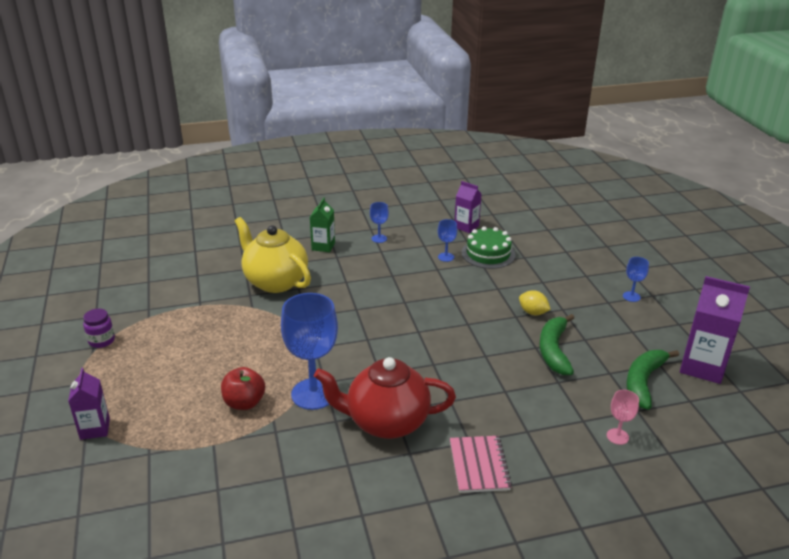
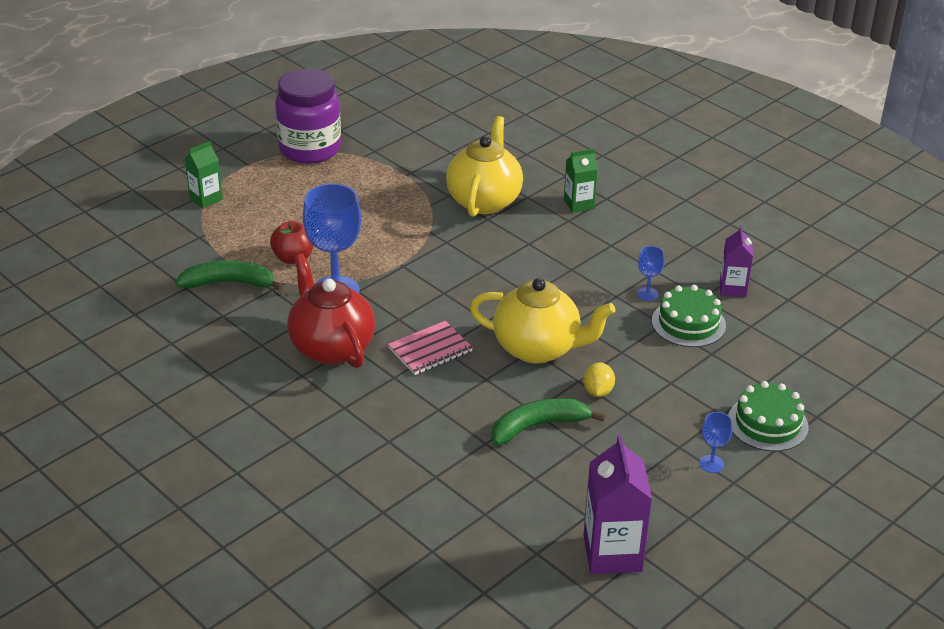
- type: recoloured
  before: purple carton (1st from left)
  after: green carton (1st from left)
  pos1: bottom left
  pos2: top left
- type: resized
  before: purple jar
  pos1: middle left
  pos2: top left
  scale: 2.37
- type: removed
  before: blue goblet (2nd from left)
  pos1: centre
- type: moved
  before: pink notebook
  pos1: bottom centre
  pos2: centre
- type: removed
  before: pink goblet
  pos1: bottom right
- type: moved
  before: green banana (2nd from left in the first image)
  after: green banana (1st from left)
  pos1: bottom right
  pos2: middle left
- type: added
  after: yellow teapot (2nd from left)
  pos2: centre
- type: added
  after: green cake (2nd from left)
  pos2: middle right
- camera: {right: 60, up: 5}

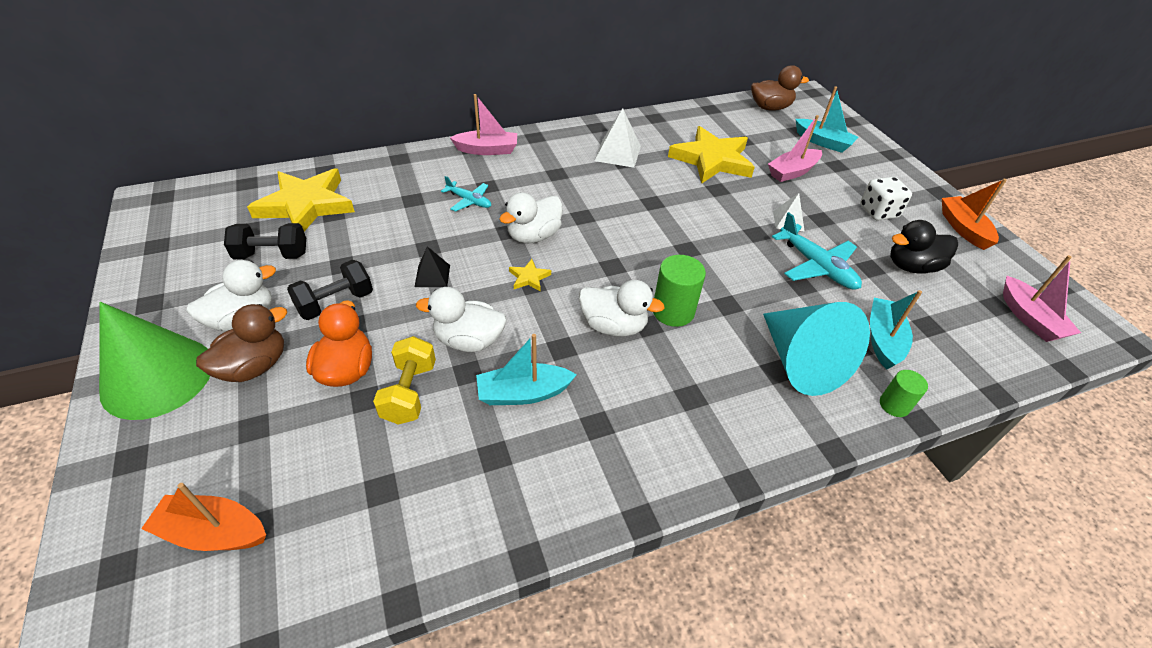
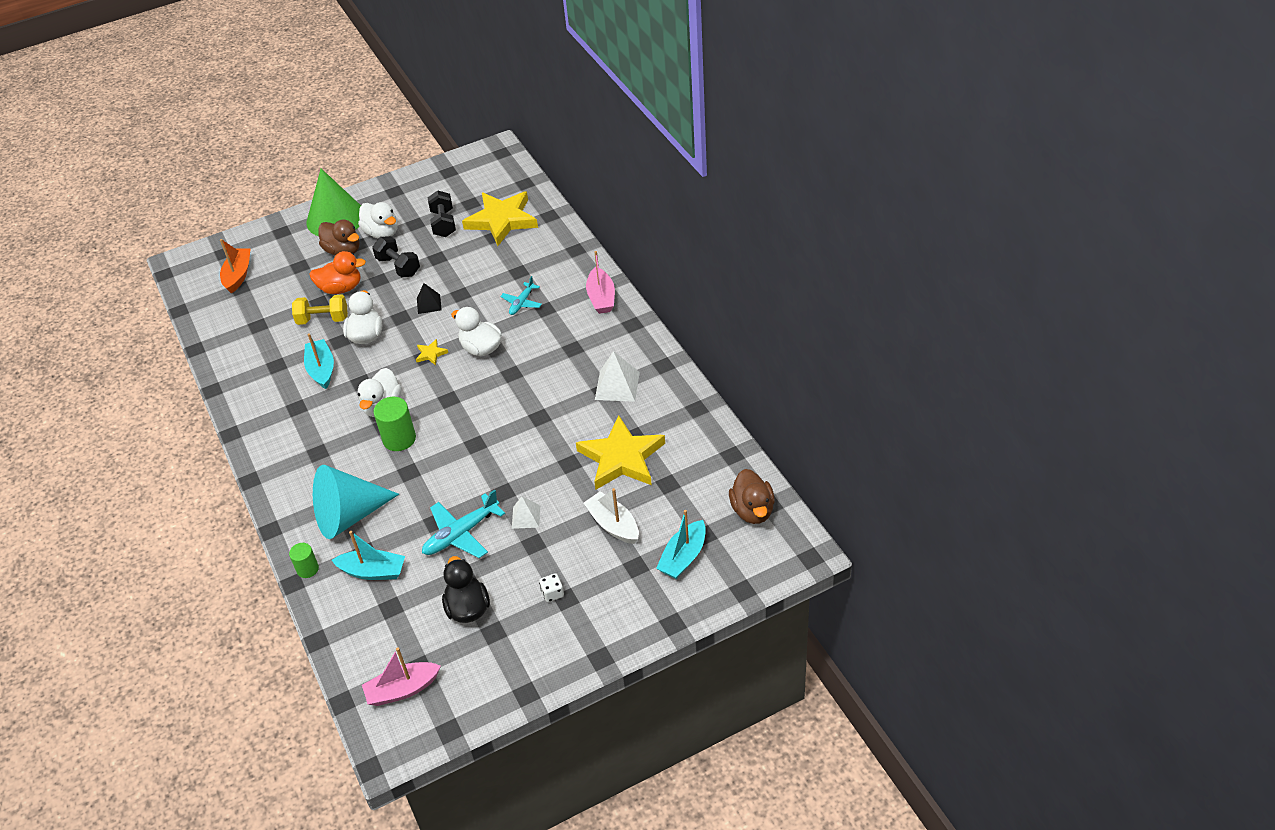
- type: recoloured
  before: pink boat (2nd from left)
  after: white boat
  pos1: top right
  pos2: centre
- type: resized
  before: white dice
  pos1: top right
  pos2: bottom centre
  scale: 0.59
- type: removed
  before: orange boat (2nd from left)
  pos1: top right
- camera: {right: 90, up: 0}

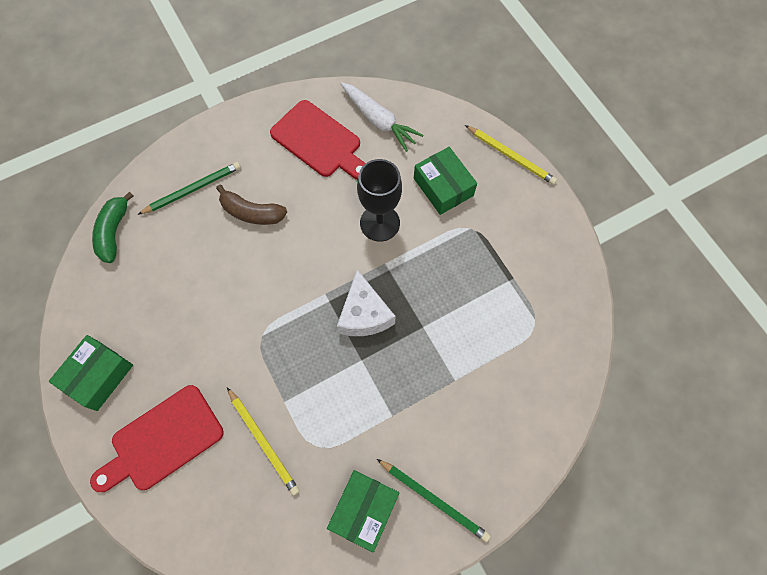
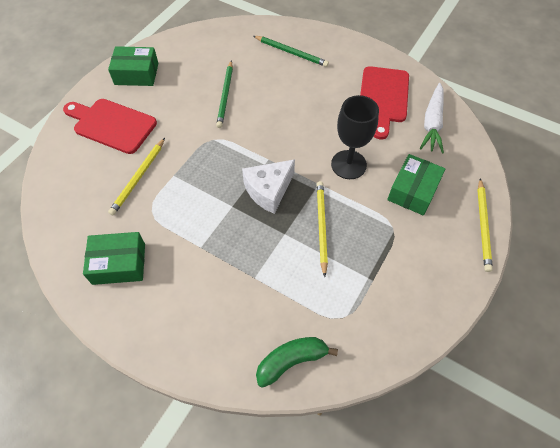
- type: moved
  before: green banana
  pos1: middle left
  pos2: bottom centre
- type: removed
  before: brown banana
  pos1: middle left
- type: moved
  before: green pencil (2nd from left in the first image)
  after: green pencil (1st from left)
  pos1: bottom centre
  pos2: top centre
- type: added
  after: yellow pencil (2nd from left)
  pos2: centre
- camera: {right: 60, up: -10}

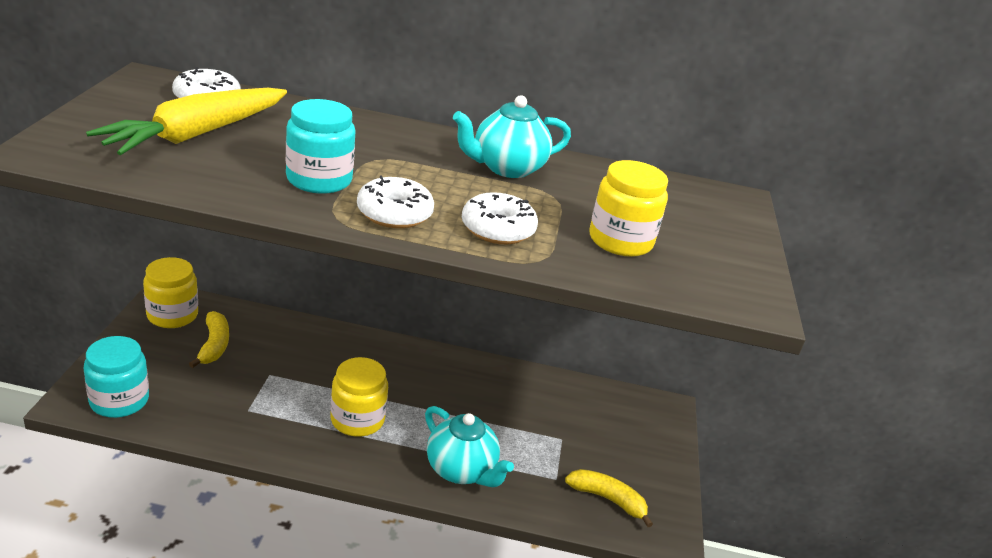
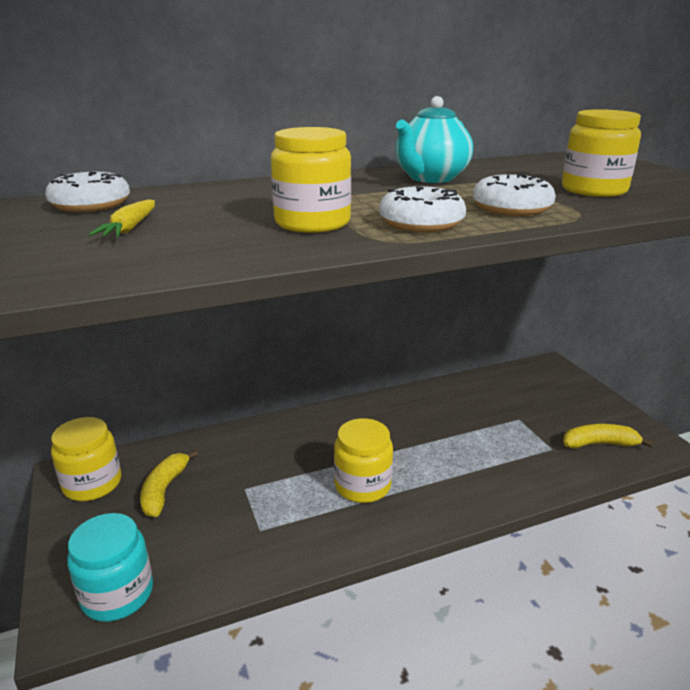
- type: resized
  before: yellow carrot
  pos1: top left
  pos2: top left
  scale: 0.44
- type: turned
  before: yellow banana (1st from left)
  pos1: middle left
  pos2: bottom left
  turn: -135
- type: recoloured
  before: turquoise jar (2nd from left)
  after: yellow jar (2nd from left)
  pos1: top left
  pos2: top centre
- type: removed
  before: turquoise teapot (1st from left)
  pos1: bottom centre
- camera: {right: -25, up: -5}

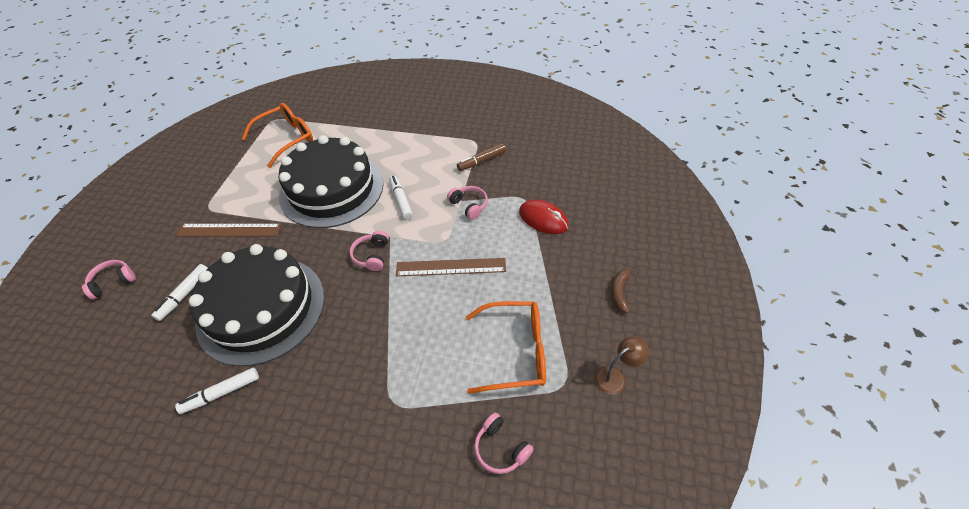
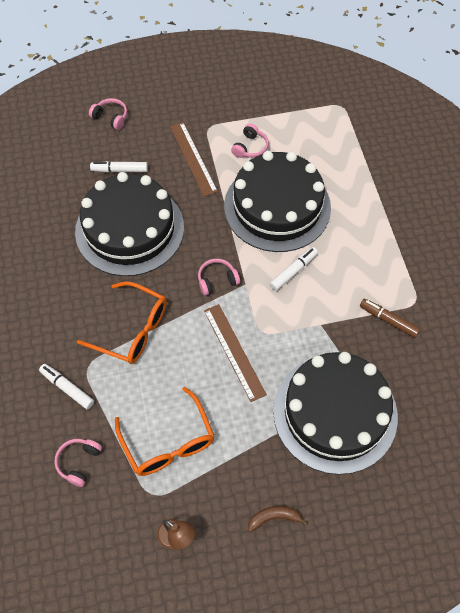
- type: moved
  before: white marker (2nd from left in the first image)
  after: white marker (1st from left)
  pos1: bottom left
  pos2: middle left
- type: moved
  before: orange glasses (1st from left)
  pos1: top left
  pos2: middle left
- type: moved
  before: pink headphones (3rd from left in the first image)
  after: pink headphones (4th from left)
  pos1: centre
  pos2: top centre
- type: replaced
  before: red mouse
  after: black cake (3rd from left)
  pos1: centre
  pos2: bottom right
- camera: {right: 65, up: 10}

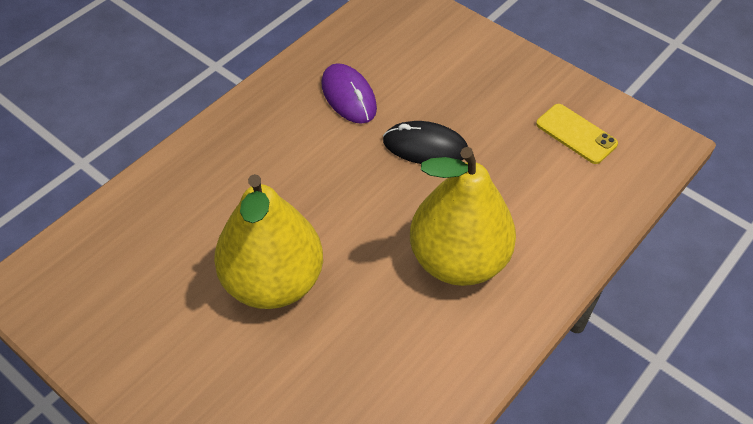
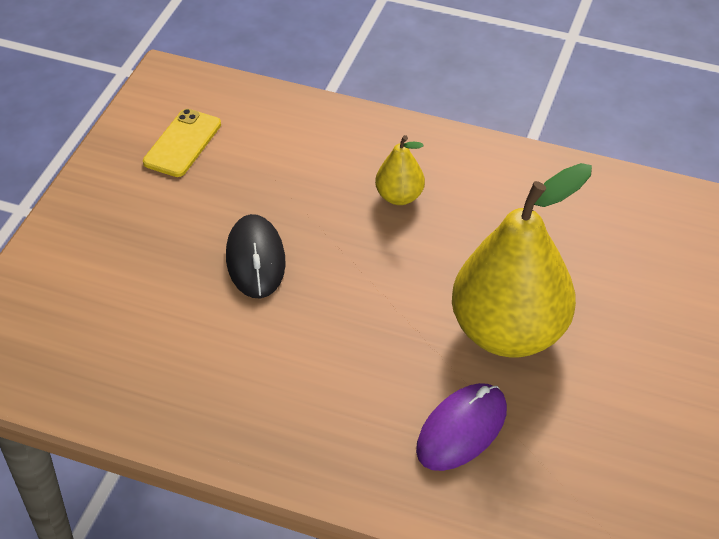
- type: moved
  before: purple mouse
  pos1: top centre
  pos2: bottom centre
- type: resized
  before: yellow pear (2nd from left in the first image)
  pos1: centre
  pos2: top centre
  scale: 0.45
- camera: {right: -110, up: -5}

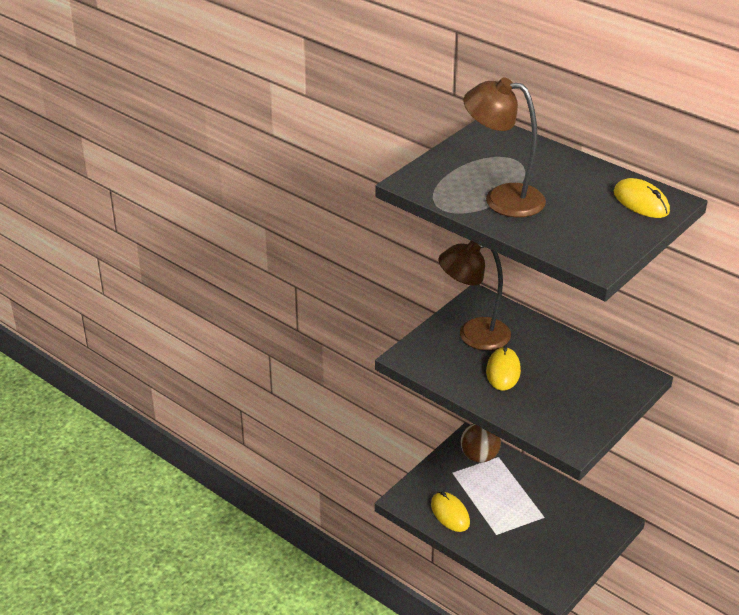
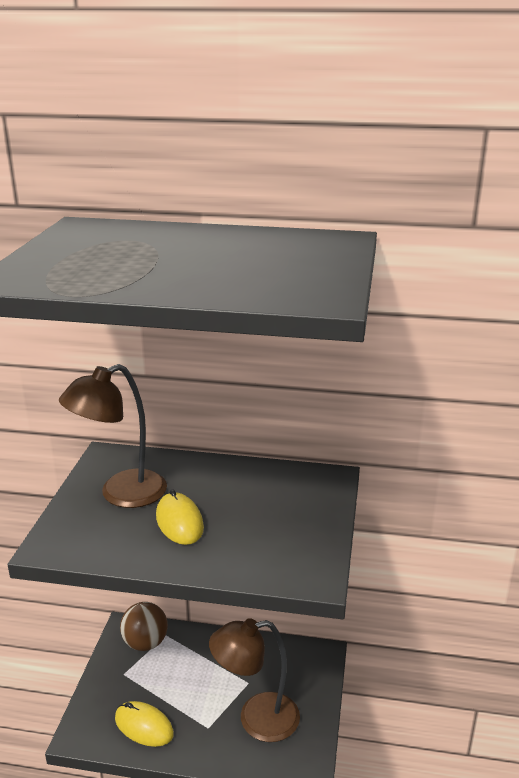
- type: moved
  before: brown lamp (2nd from left)
  pos1: top right
  pos2: bottom centre
- type: removed
  before: yellow mouse (3rd from left)
  pos1: top right
- camera: {right: -30, up: -10}

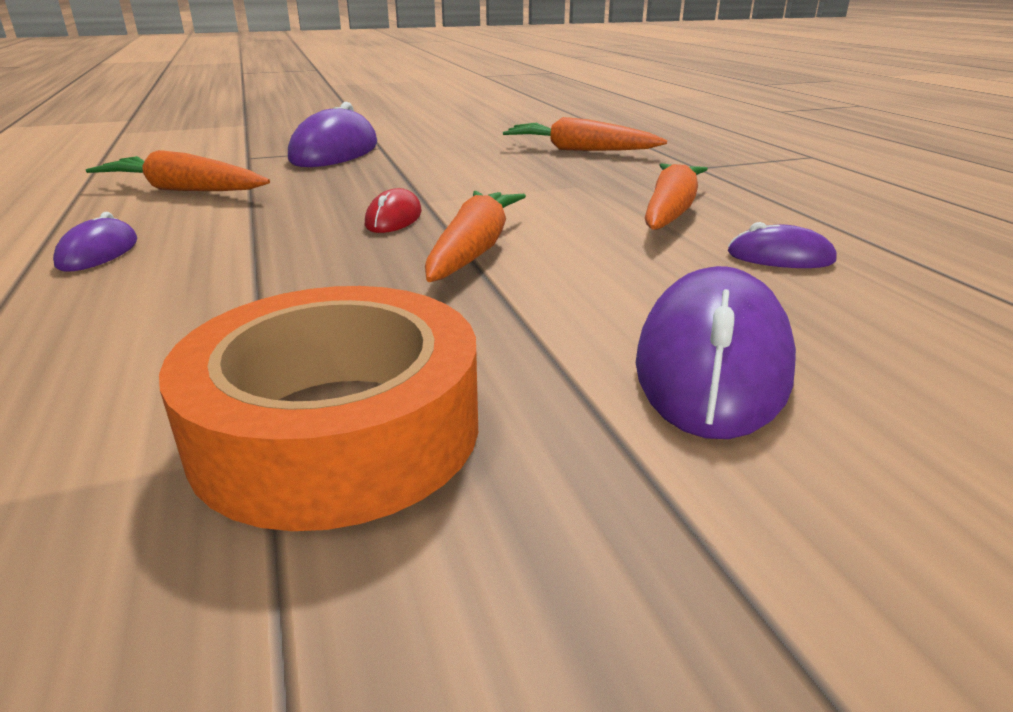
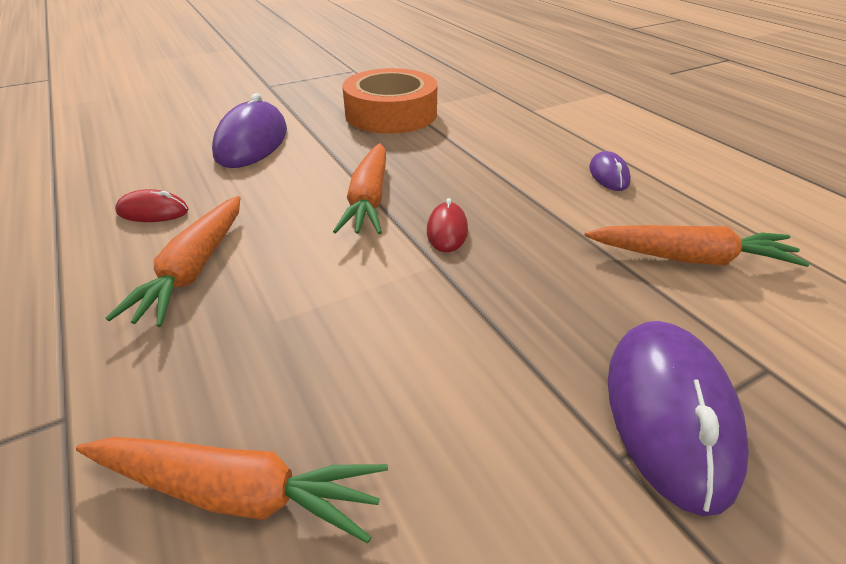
- type: recoloured
  before: purple mouse (4th from left)
  after: red mouse (1st from left)
  pos1: middle right
  pos2: middle left
- camera: {right: 170, up: 10}

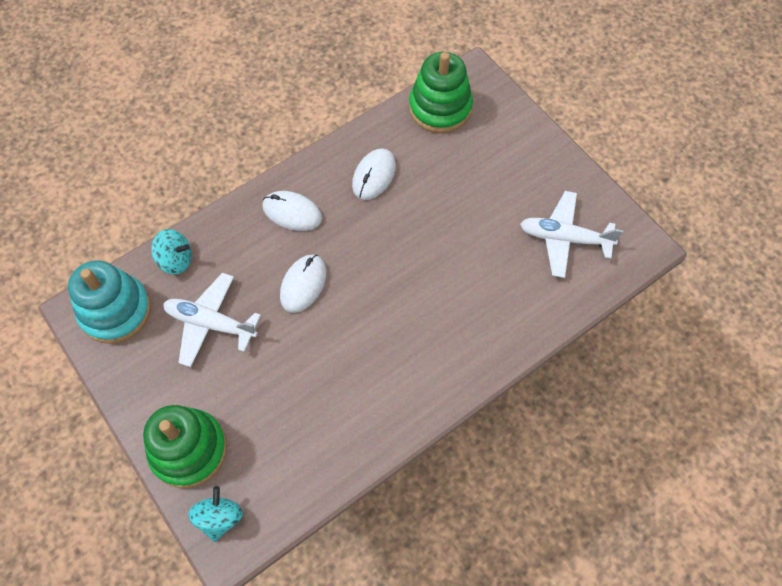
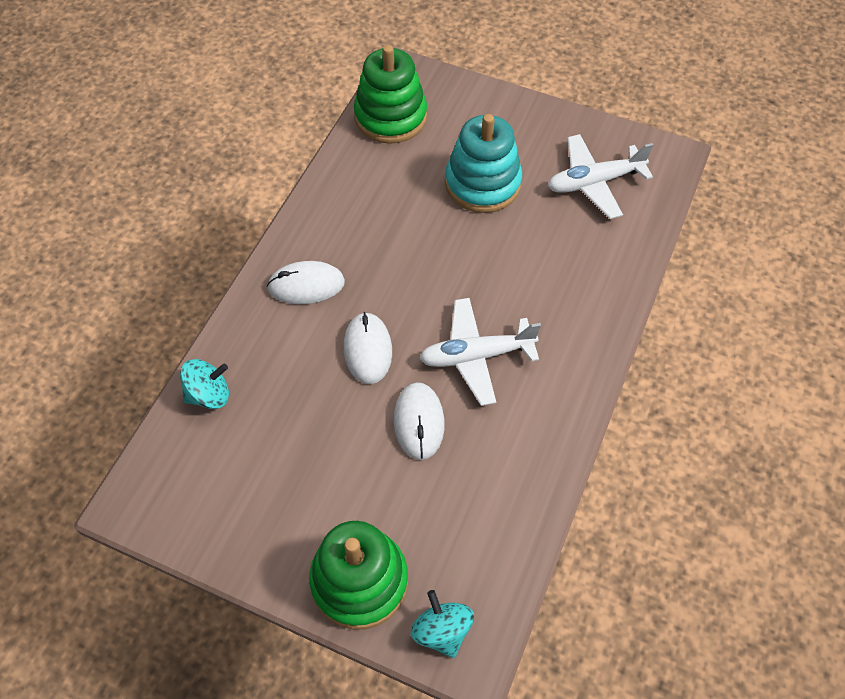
- type: moved
  before: turquoise stacking toy
  pos1: middle left
  pos2: top centre
- type: moved
  before: white plane (1st from left)
  pos1: middle left
  pos2: centre
- type: moved
  before: white mouse (3rd from left)
  pos1: top centre
  pos2: centre
- camera: {right: -30, up: -5}

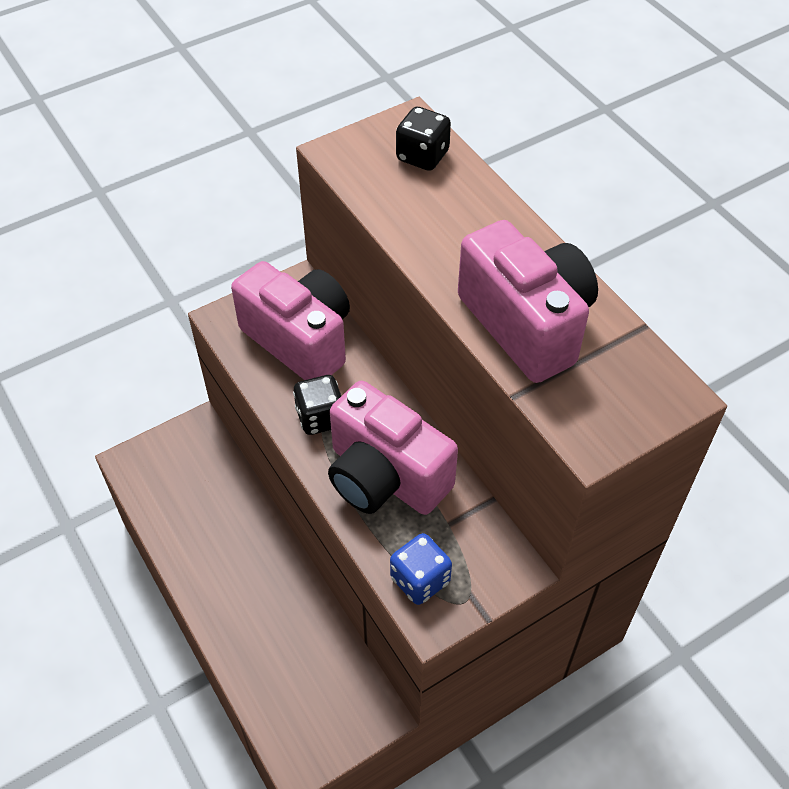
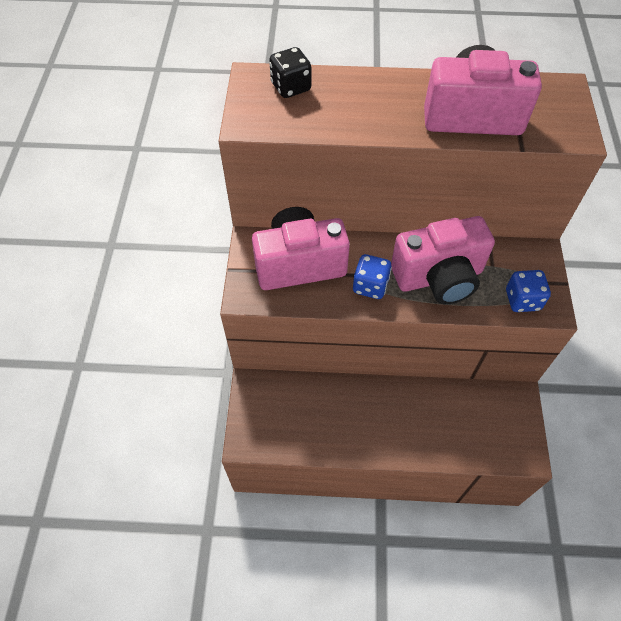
- type: recoloured
  before: black dice (1st from left)
  after: blue dice (1st from left)
  pos1: centre
  pos2: centre
- camera: {right: -55, up: 5}

